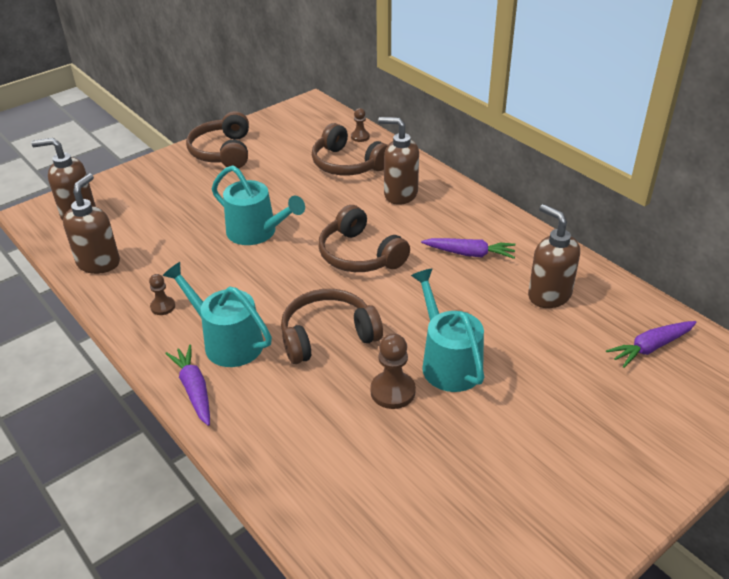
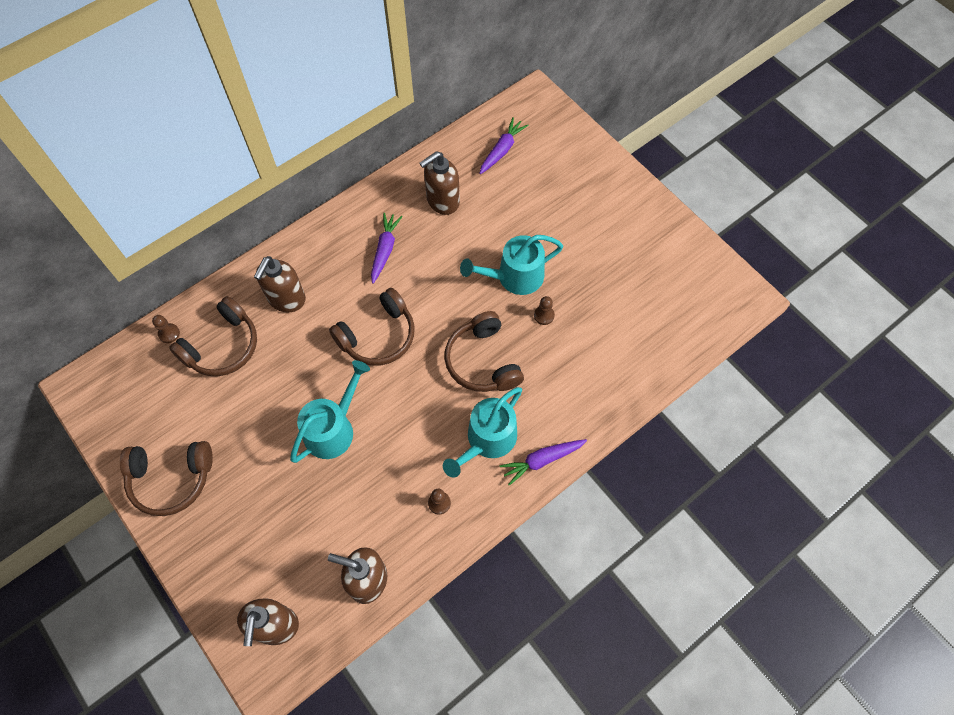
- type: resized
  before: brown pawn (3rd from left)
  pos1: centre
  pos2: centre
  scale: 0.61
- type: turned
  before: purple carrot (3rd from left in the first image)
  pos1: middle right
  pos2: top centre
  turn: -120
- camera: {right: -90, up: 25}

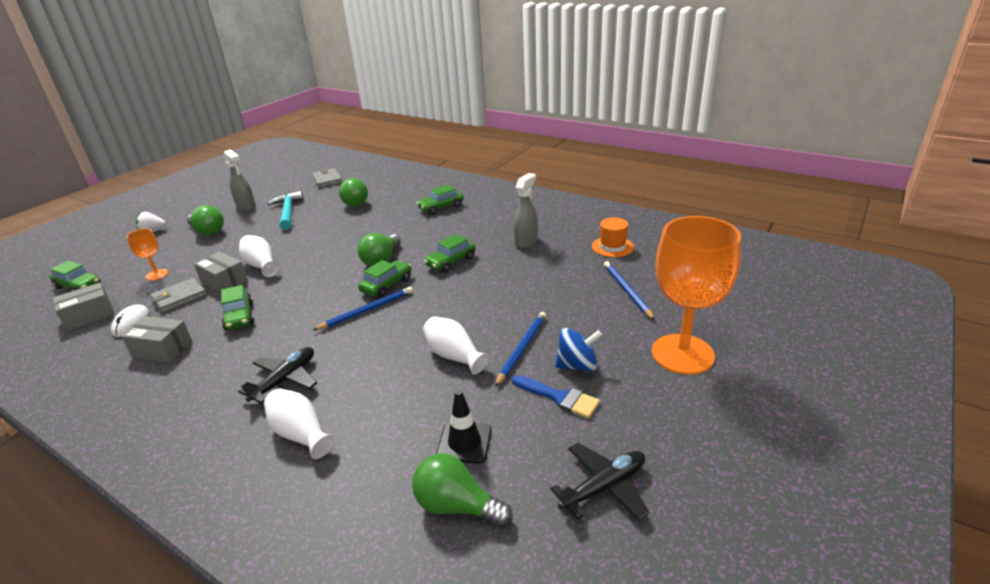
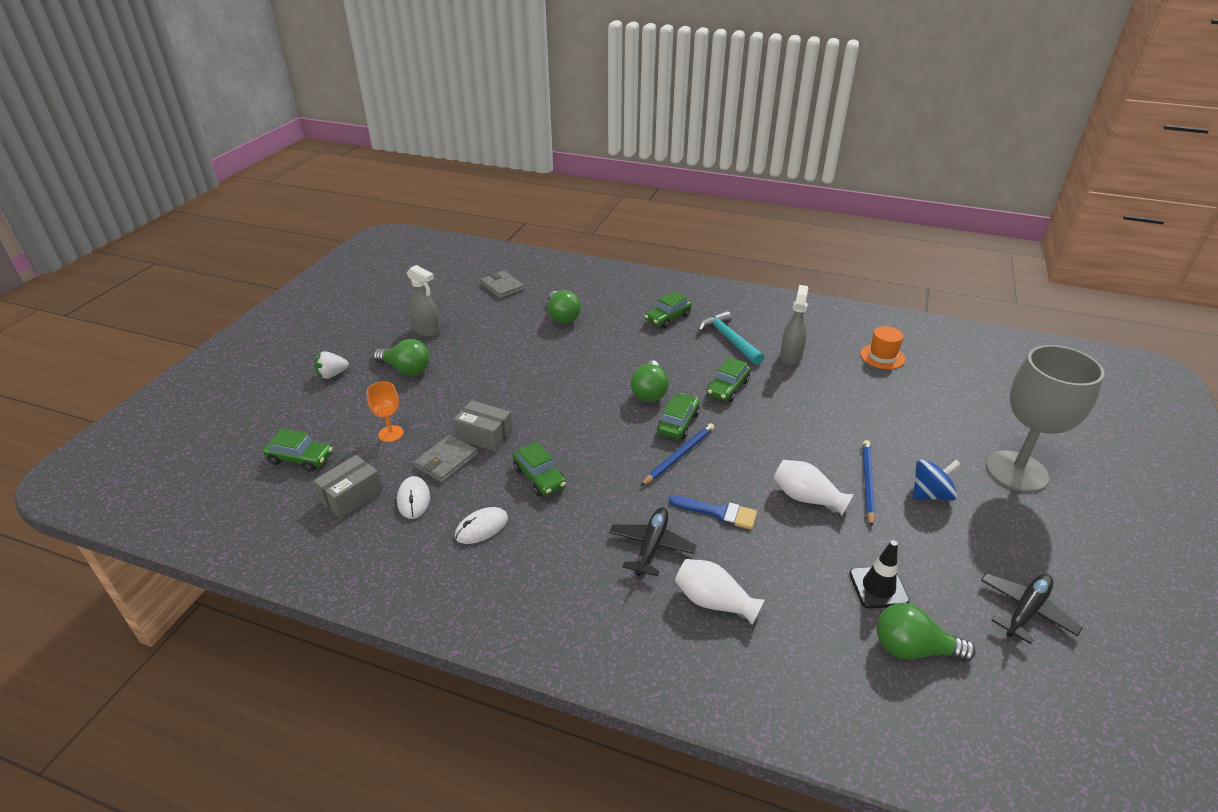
- type: replaced
  before: grey box (2nd from left)
  after: white mouse (2nd from left)
  pos1: middle left
  pos2: centre
- type: removed
  before: white vase (1st from left)
  pos1: middle left
- type: moved
  before: turquoise hammer
  pos1: middle left
  pos2: centre
- type: moved
  before: blue brush
  pos1: bottom centre
  pos2: centre
- type: removed
  before: blue pencil (3rd from left)
  pos1: centre
- type: recoloured
  before: orange goblet (2nd from left)
  after: grey goblet
  pos1: middle right
  pos2: middle right
- camera: {right: -15, up: 5}

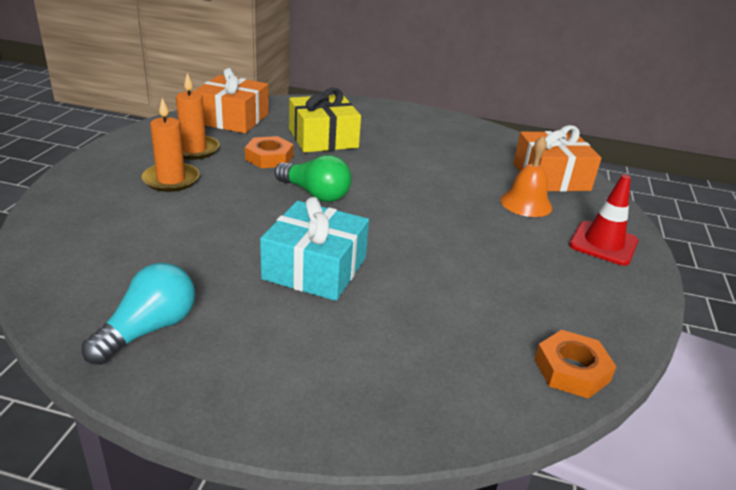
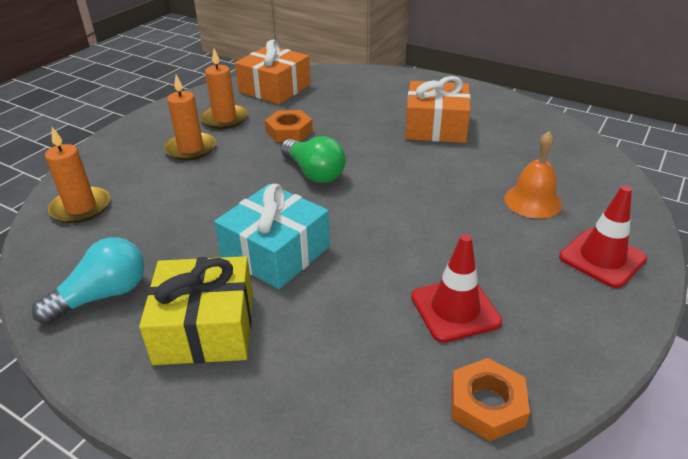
- type: moved
  before: yellow gift
  pos1: top centre
  pos2: bottom left
- type: moved
  before: orange gift (2nd from left)
  pos1: top right
  pos2: top centre
- type: added
  after: orange candle (1st from left)
  pos2: middle left
- type: added
  after: red traffic cone (1st from left)
  pos2: centre
- camera: {right: 20, up: 5}

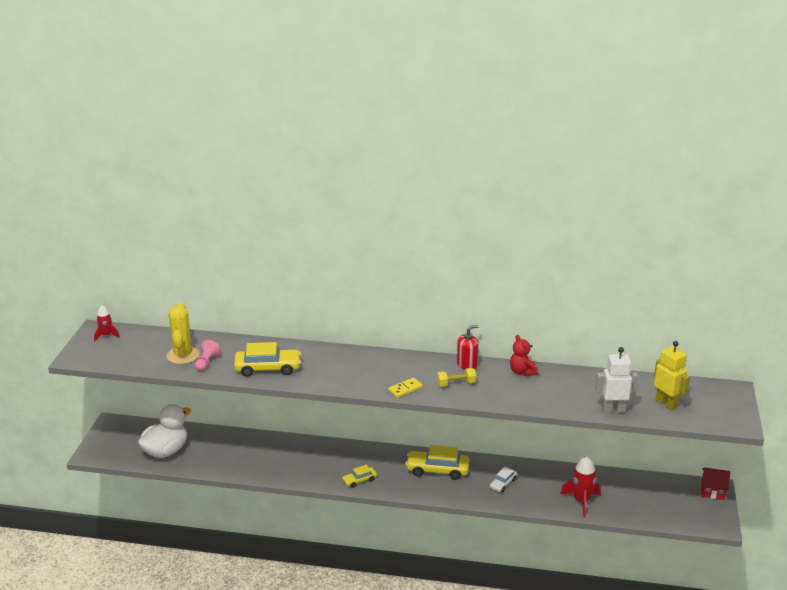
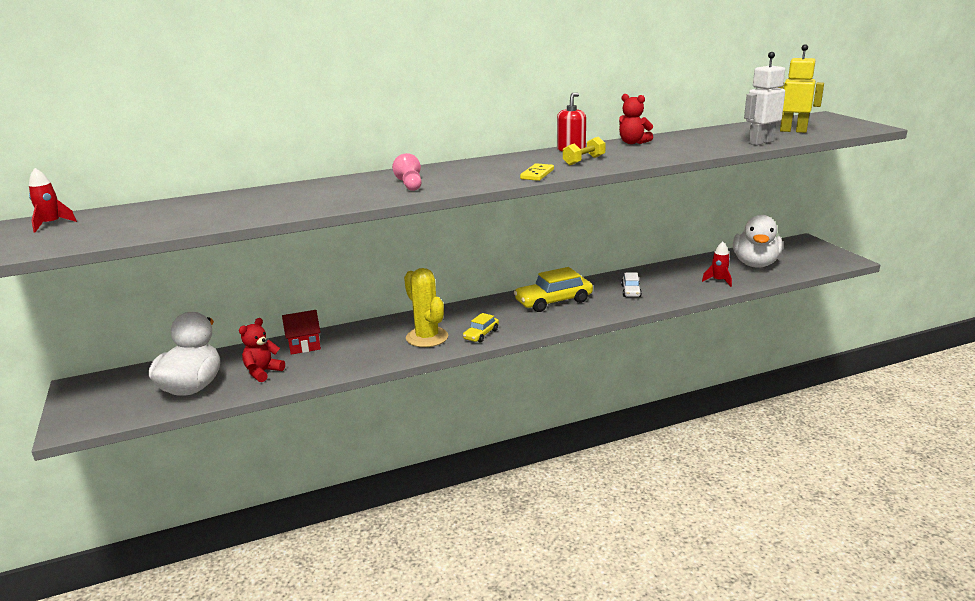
- type: moved
  before: yellow cactus
  pos1: middle left
  pos2: centre
- type: moved
  before: pink pawn
  pos1: middle left
  pos2: top centre
- type: removed
  before: yellow car (1st from left)
  pos1: centre
- type: resized
  before: red rocket (2nd from left)
  pos1: bottom right
  pos2: middle right
  scale: 0.63
- type: moved
  before: red house
  pos1: bottom right
  pos2: middle left
- type: added
  after: red teddy bear (1st from left)
  pos2: middle left
- type: added
  after: white duck (2nd from left)
  pos2: middle right
- camera: {right: -30, up: -5}

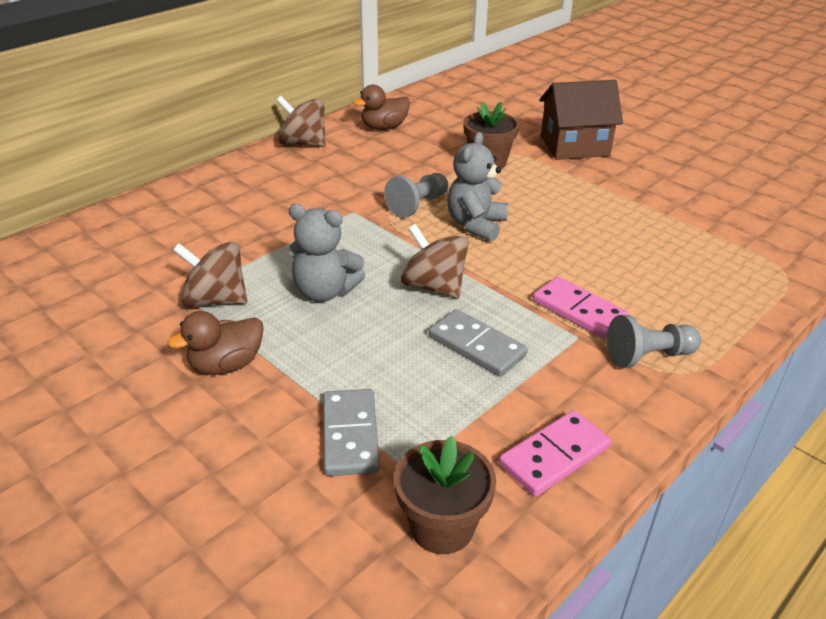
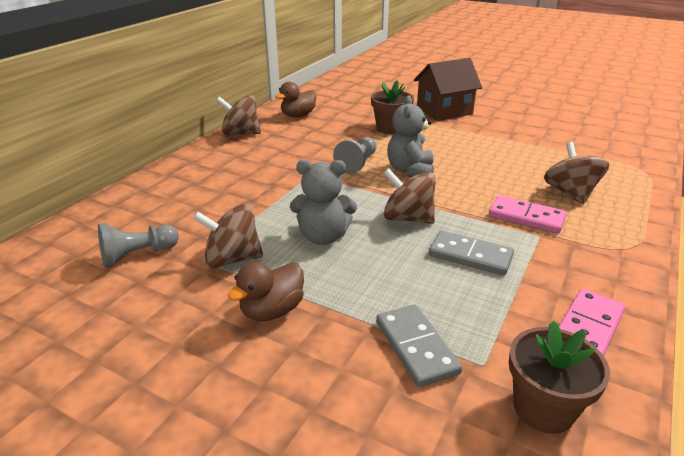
- type: moved
  before: grey pawn (2nd from left in the first image)
  after: grey pawn (1st from left)
  pos1: middle right
  pos2: middle left
- type: added
  after: brown spinning top (4th from left)
  pos2: middle right
- camera: {right: -15, up: -5}

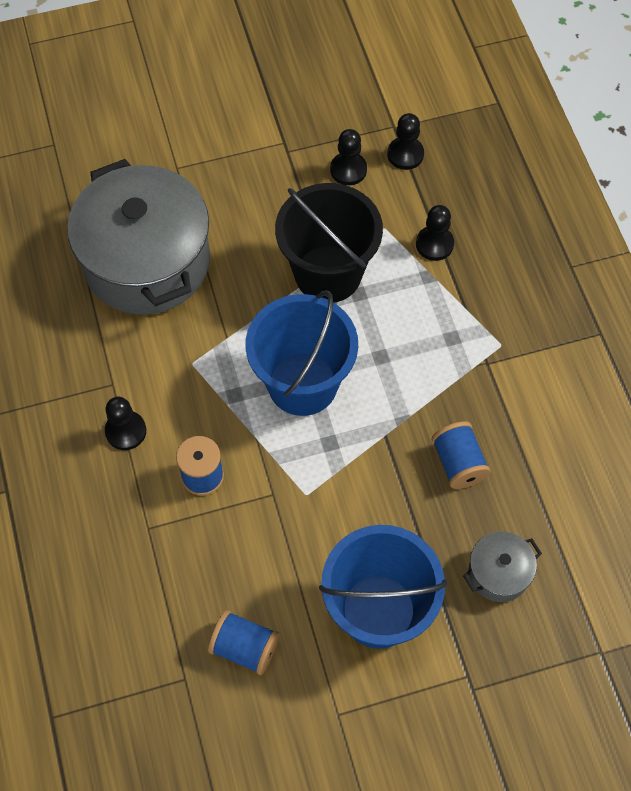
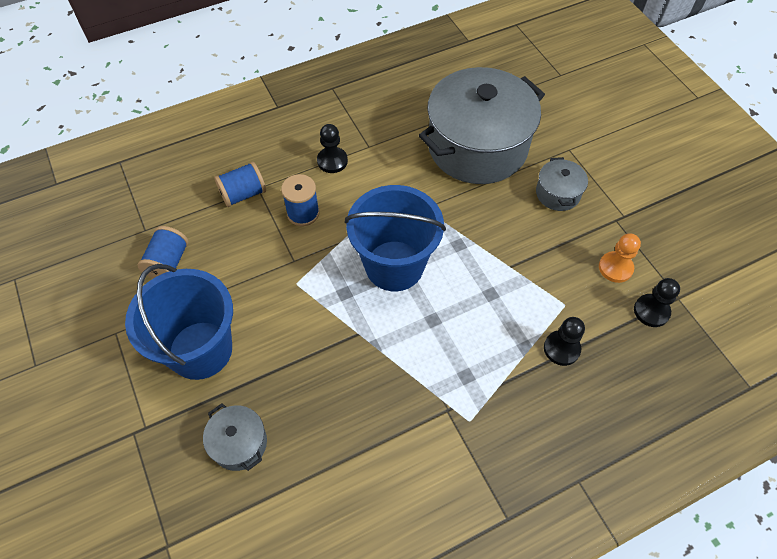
- type: removed
  before: black bucket
  pos1: top centre
- type: recoloured
  before: black pawn (2nd from left)
  after: orange pawn
  pos1: top centre
  pos2: middle right
- type: moved
  before: blue spool (3rd from left in the first image)
  after: blue spool (2nd from left)
  pos1: middle right
  pos2: top left
- type: added
  after: grey pot (3rd from left)
  pos2: top right
- camera: {right: 80, up: -5}

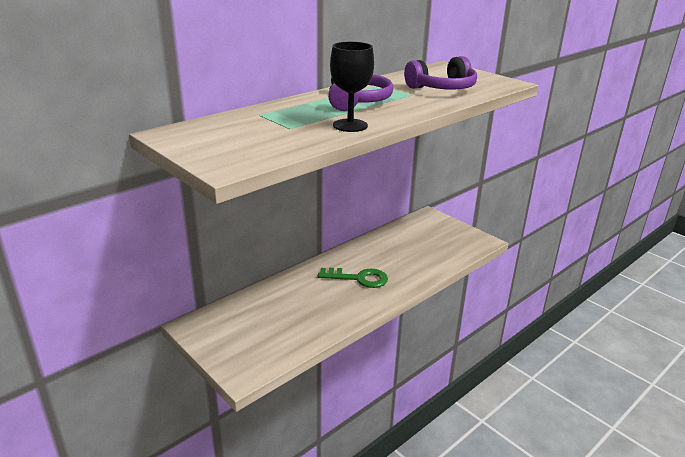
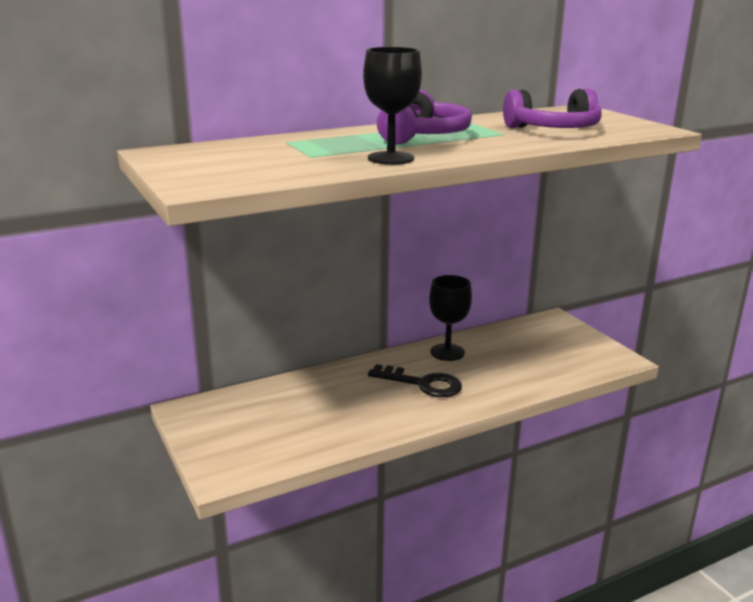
- type: recoloured
  before: green key
  after: black key
  pos1: centre
  pos2: centre
- type: added
  after: black goblet (2nd from left)
  pos2: centre
- camera: {right: 15, up: -5}

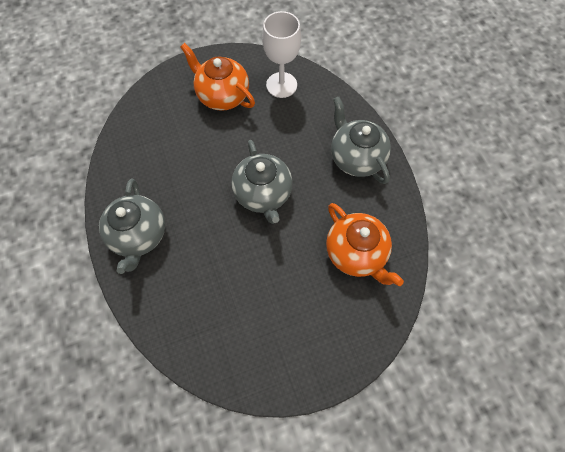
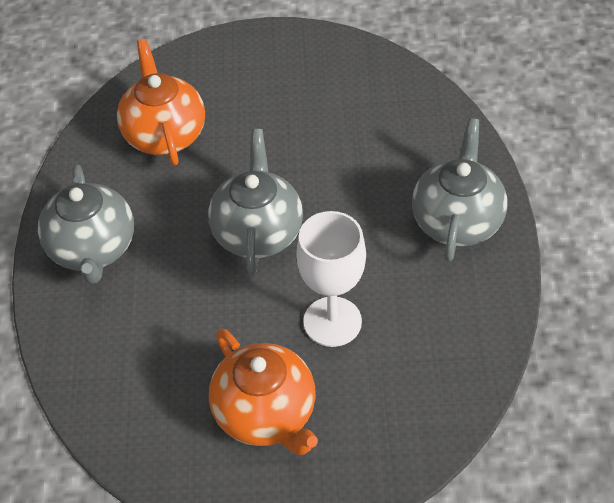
- type: moved
  before: white goblet
  pos1: top centre
  pos2: centre
- camera: {right: -160, up: -15}

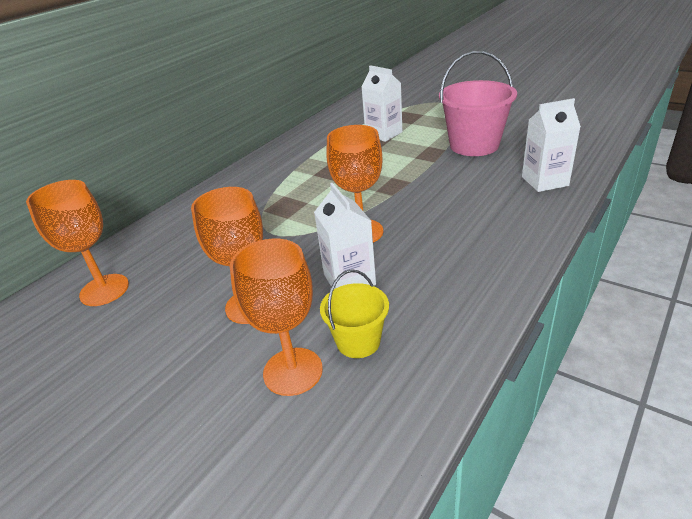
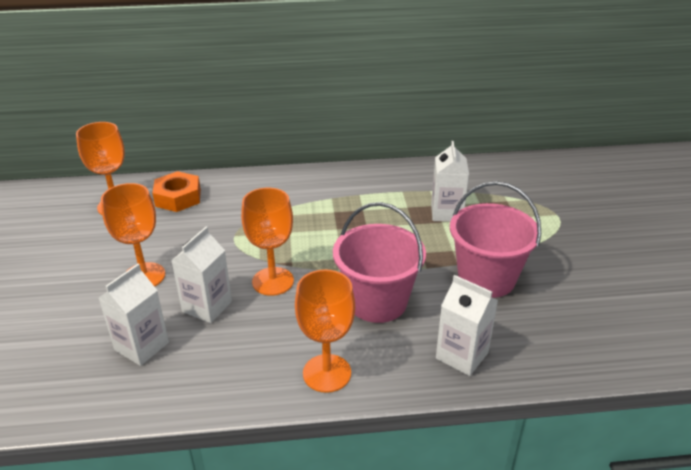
- type: moved
  before: orange goblet (3rd from left in the first image)
  after: orange goblet (4th from left)
  pos1: centre
  pos2: bottom centre
- type: replaced
  before: yellow bucket
  after: white carton (1st from left)
  pos1: centre
  pos2: bottom left
- type: added
  after: orange nut
  pos2: middle left
- type: added
  after: pink bucket (1st from left)
  pos2: centre
- camera: {right: 45, up: 0}

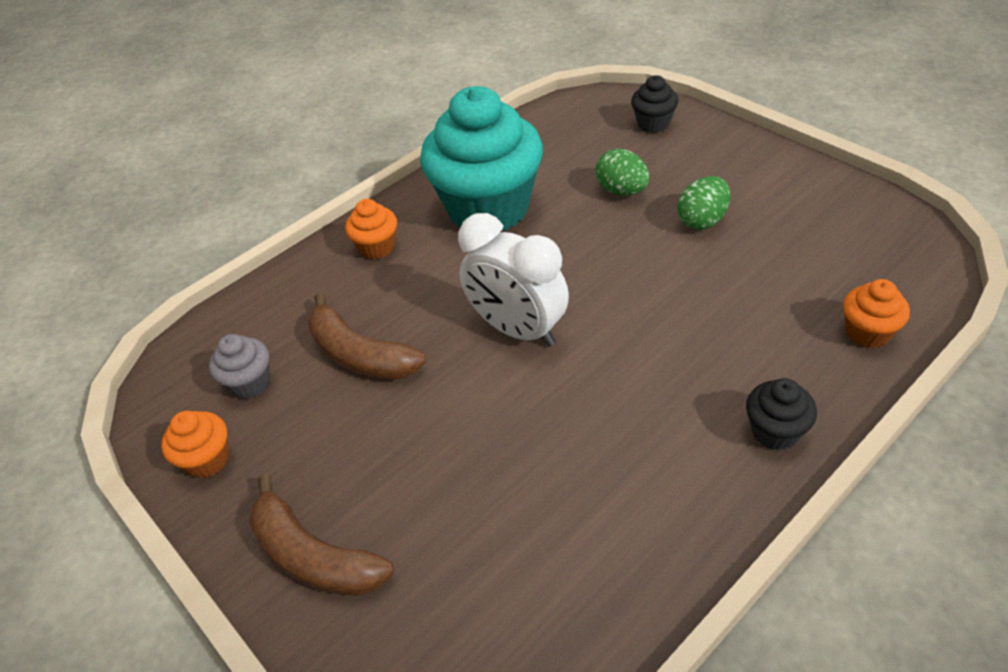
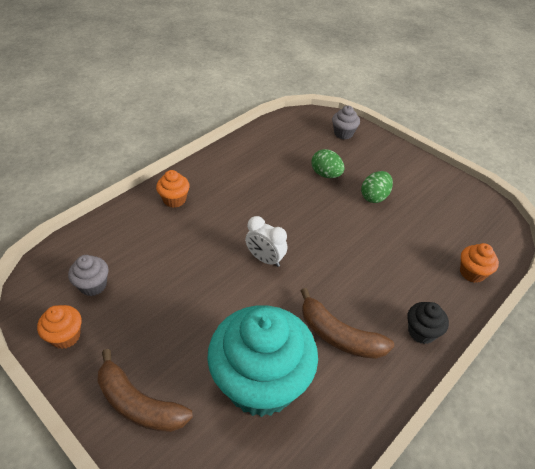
- type: moved
  before: brown banana (2nd from left)
  pos1: centre
  pos2: bottom centre
- type: moved
  before: turquoise cupcake
  pos1: top centre
  pos2: bottom centre
- type: resized
  before: white clock
  pos1: centre
  pos2: centre
  scale: 0.63
- type: recoloured
  before: black cupcake (1st from left)
  after: grey cupcake (2nd from left)
  pos1: top centre
  pos2: top centre
- camera: {right: -10, up: 0}

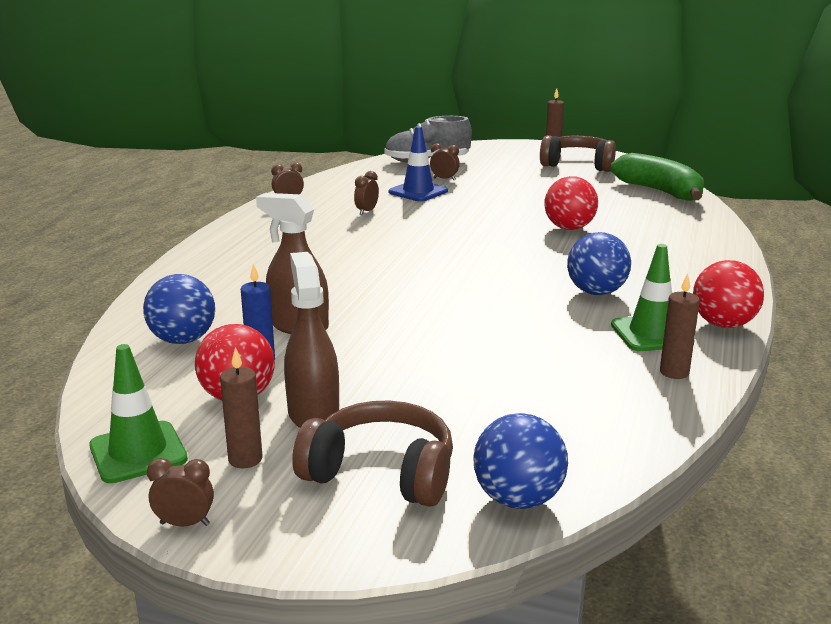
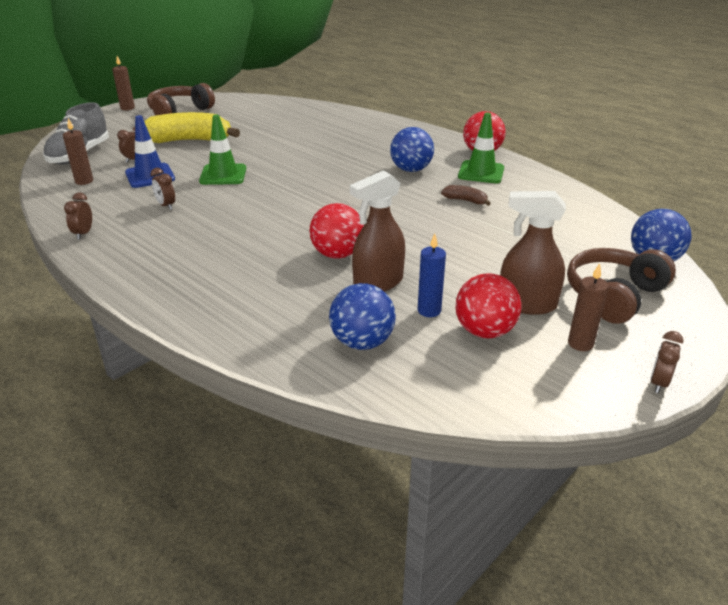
- type: moved
  before: green traffic cone (1st from left)
  pos1: middle left
  pos2: top left
- type: moved
  before: red ball (2nd from left in the first image)
  after: red ball (1st from left)
  pos1: top right
  pos2: centre
- type: removed
  before: green banana
  pos1: top right
- type: moved
  before: brown candle (3rd from left in the first image)
  after: brown candle (1st from left)
  pos1: middle right
  pos2: top left
- type: added
  after: yellow banana
  pos2: top left
- type: added
  after: brown banana
  pos2: top centre
- camera: {right: -65, up: 10}

